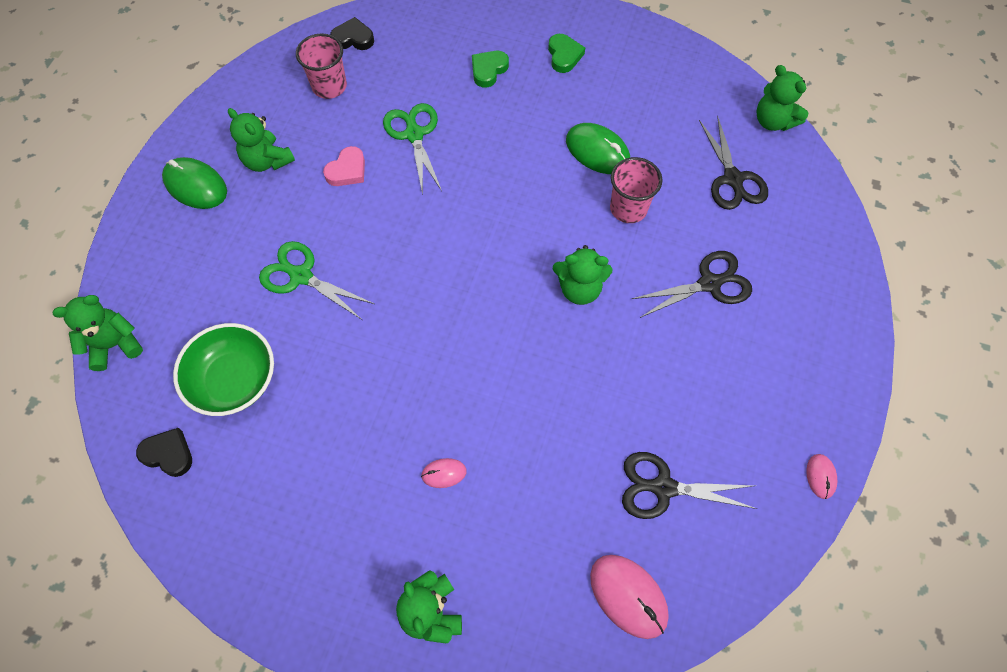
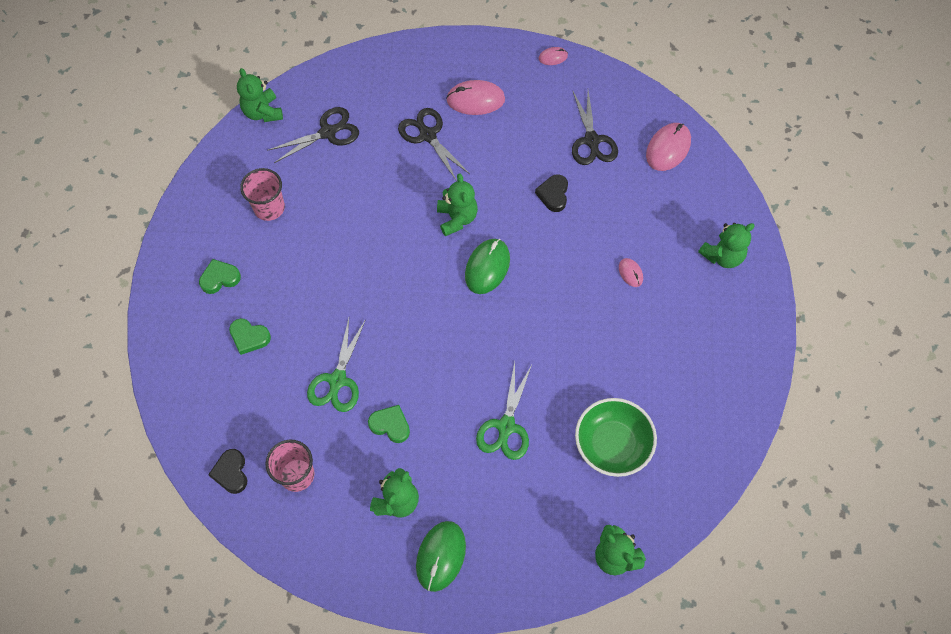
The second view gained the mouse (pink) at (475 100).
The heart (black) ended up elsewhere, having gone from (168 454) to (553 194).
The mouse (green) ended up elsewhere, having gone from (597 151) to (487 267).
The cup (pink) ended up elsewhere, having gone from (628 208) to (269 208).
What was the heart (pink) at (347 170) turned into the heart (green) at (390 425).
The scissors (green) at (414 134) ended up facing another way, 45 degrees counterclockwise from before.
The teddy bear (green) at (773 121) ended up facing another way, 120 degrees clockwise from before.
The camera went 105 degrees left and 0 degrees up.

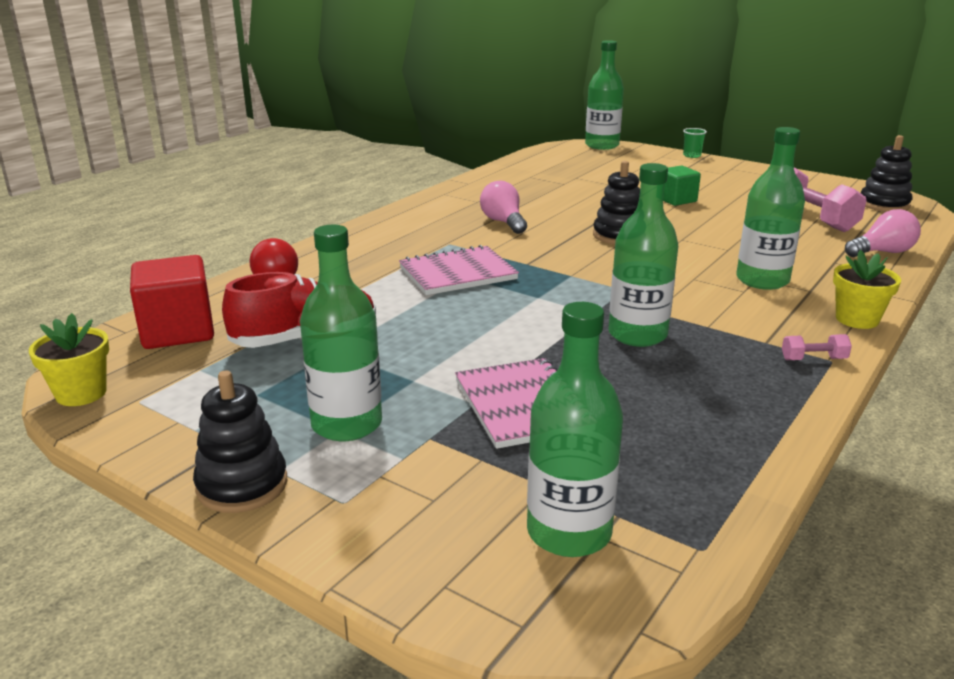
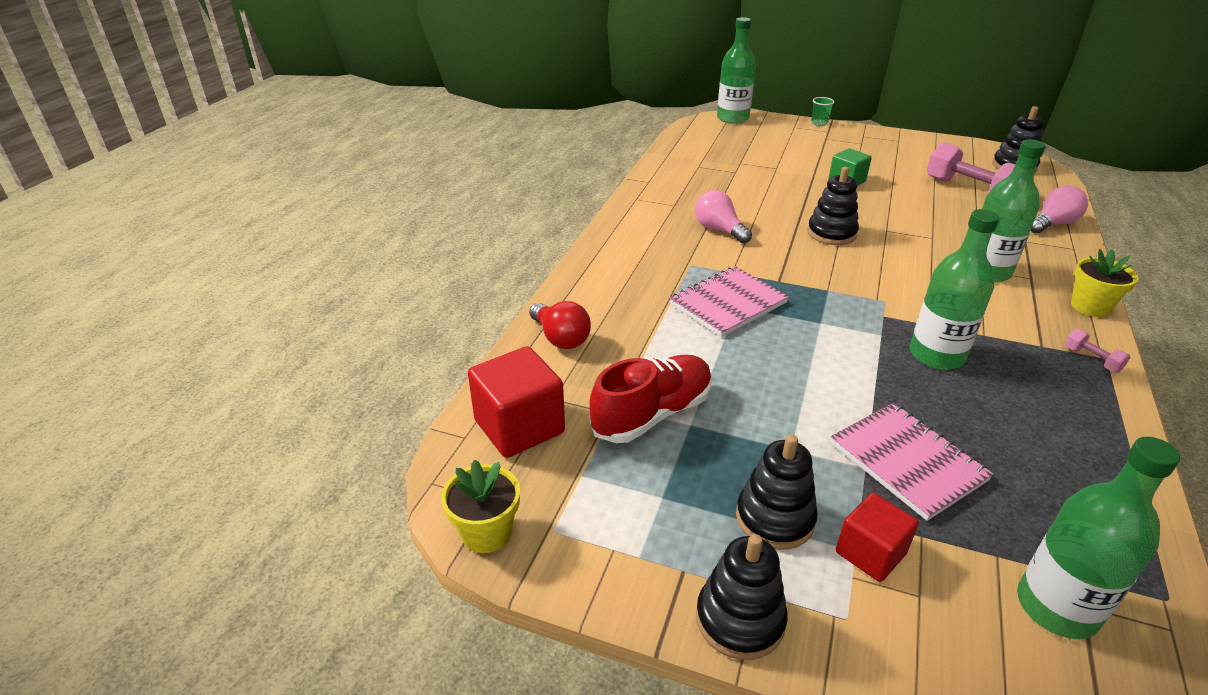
The second view gained the cube (red) at (870 553).
Where the bottle (green) stood at (347 424), the stacking toy (black) came to stand at (774 518).
The dumbbell (pink) at (813 359) ended up facing another way, 75 degrees clockwise from before.
The camera went 15 degrees left and 10 degrees up.

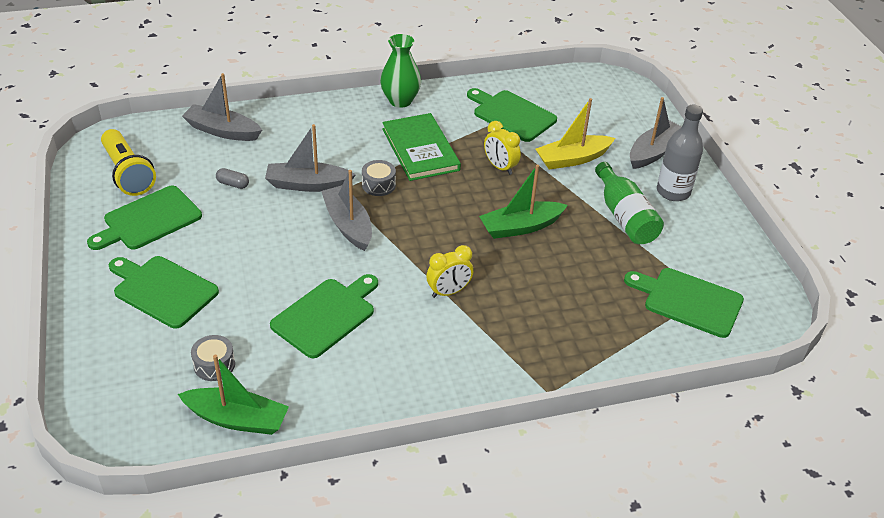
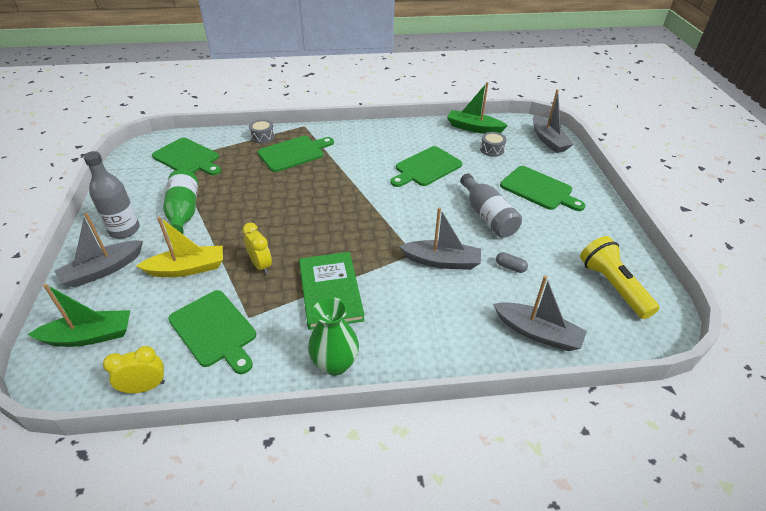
The second view gained the bottle (grey) at (487 216).
The cutting board (green) ended up elsewhere, having gone from (149 220) to (293 153).
The boat (grey) ended up elsewhere, having gone from (348 225) to (548 140).
The drum (grey) ended up elsewhere, having gone from (378 185) to (262 137).
The clock (yellow) ended up elsewhere, having gone from (448 292) to (145 387).
The boat (green) ended up elsewhere, having gone from (520 227) to (89 336).
The camera went 170 degrees left and 0 degrees up.

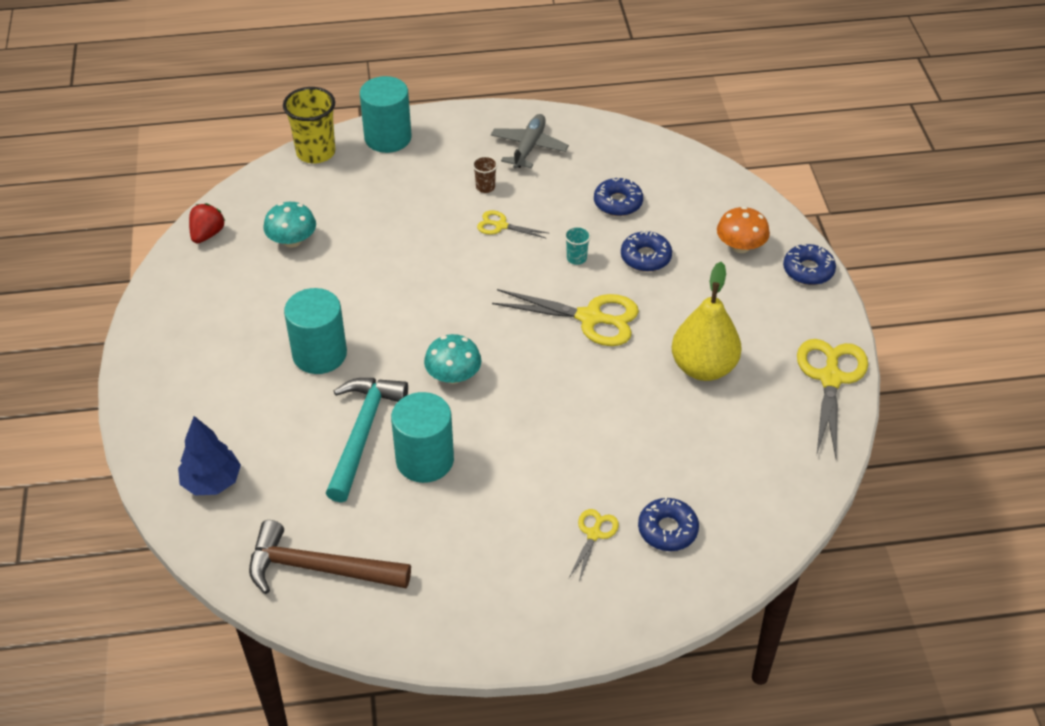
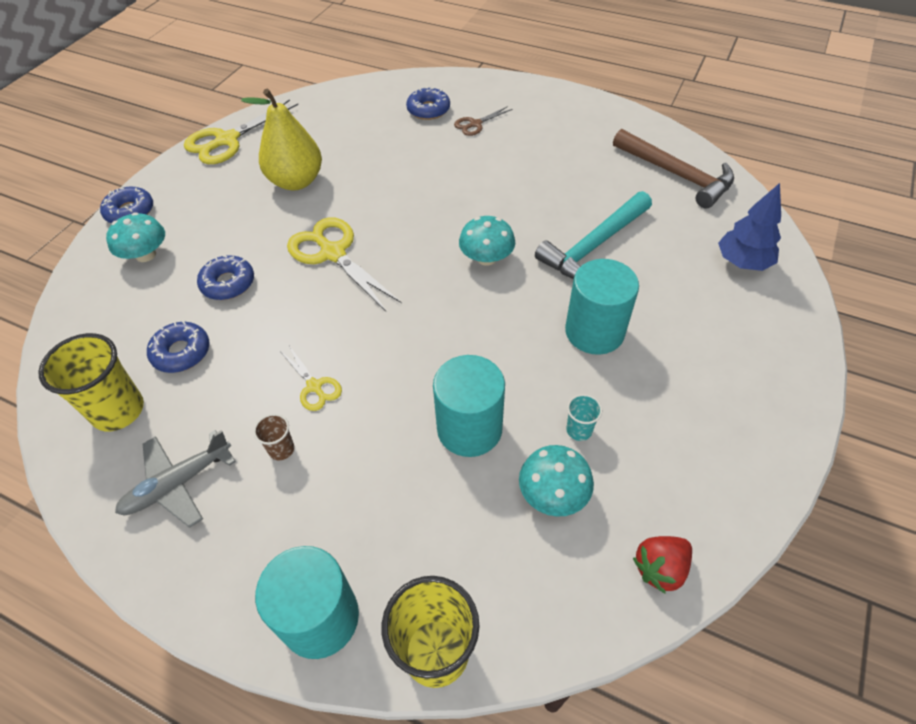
The second view gained the cup (yellow) at (118 410).
The cylinder (turquoise) ended up elsewhere, having gone from (425 460) to (469 429).
The cup (turquoise) ended up elsewhere, having gone from (576 258) to (579 430).
What was the scissors (yellow) at (594 534) turned into the scissors (brown) at (475 124).
What was the mushroom (orange) at (740 246) turned into the mushroom (turquoise) at (146 255).
The camera went 145 degrees left and 5 degrees up.

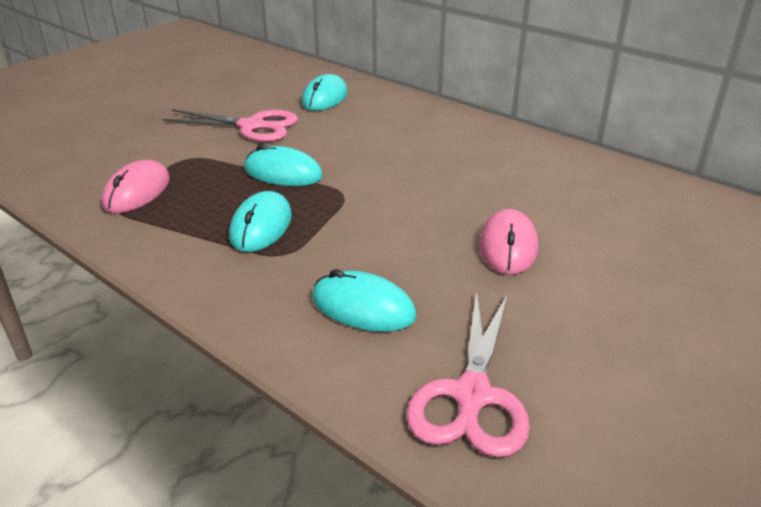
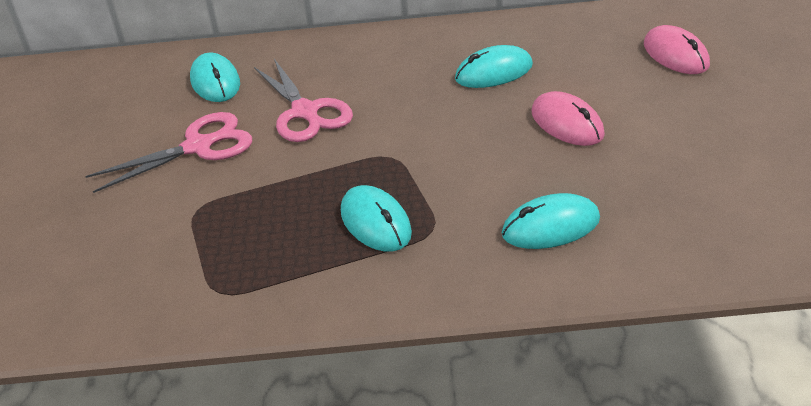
The mouse (pink) ended up elsewhere, having gone from (137 191) to (675 55).
The mouse (turquoise) ended up elsewhere, having gone from (283 173) to (494 72).
The scissors (pink) ended up elsewhere, having gone from (472 395) to (305 112).
The camera went 40 degrees left and 5 degrees up.

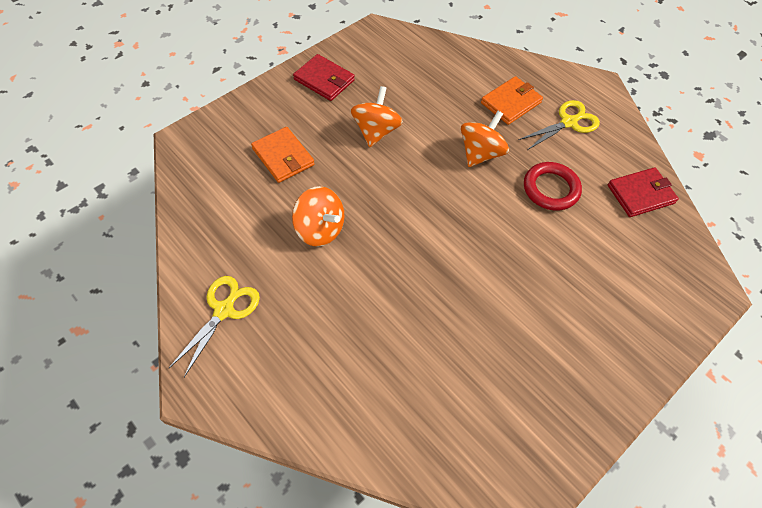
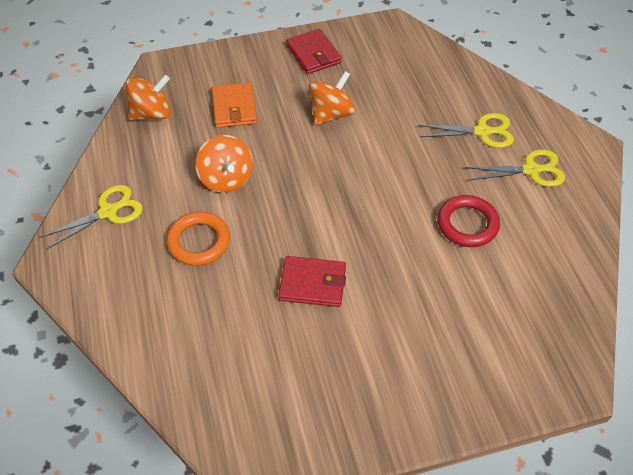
The second view gained the ring (orange) at (199 241).
The spinning top (orange) ended up elsewhere, having gone from (480 153) to (152 114).
The wallet (red) ended up elsewhere, having gone from (640 194) to (313 283).
Where the wallet (orange) stood at (511 102), the scissors (yellow) came to stand at (482 132).
The camera went 30 degrees right and 5 degrees down.

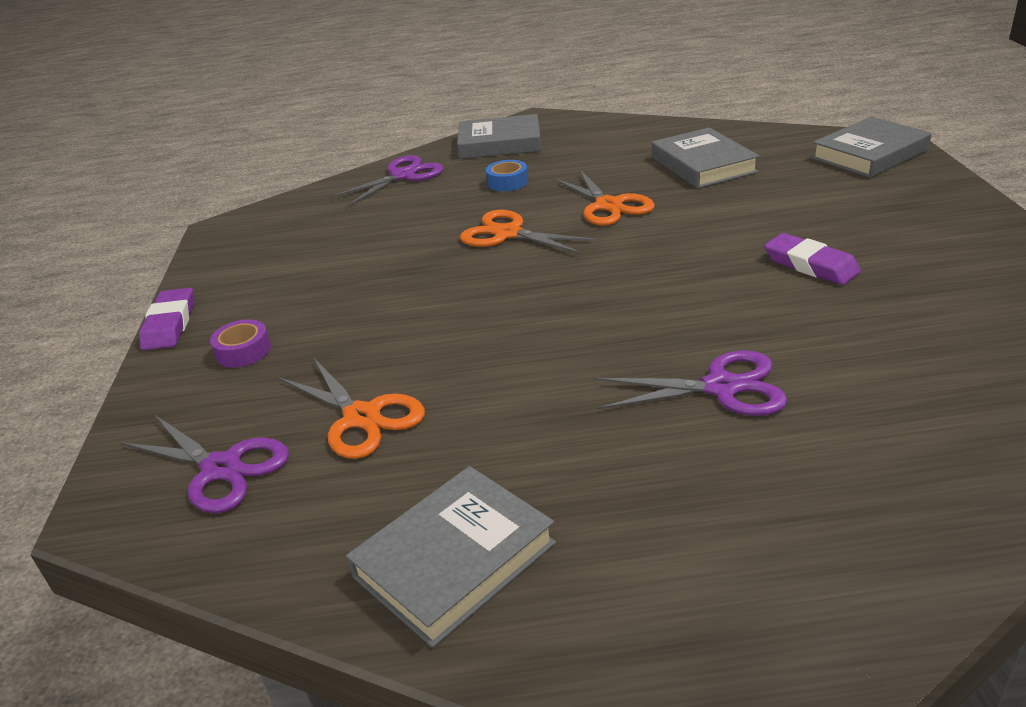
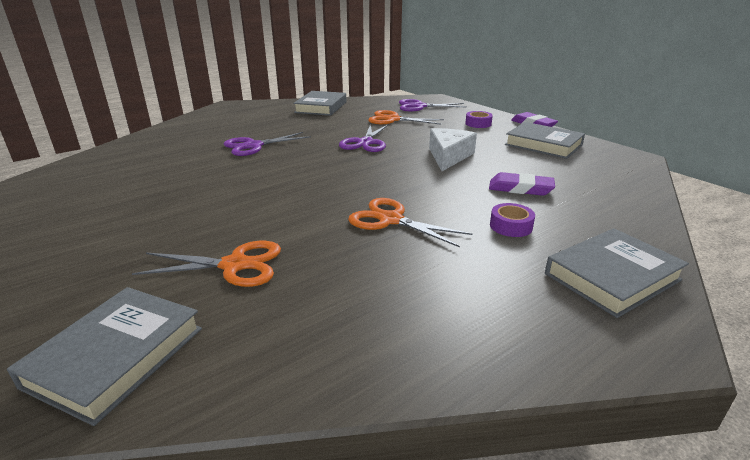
The second view gained the cheese (white) at (448 156).
The scissors (purple) ended up elsewhere, having gone from (403 176) to (365 142).
The scissors (orange) ended up elsewhere, having gone from (508 234) to (234 265).
The book (grey) ended up elsewhere, having gone from (703 165) to (543 145).
The eraser (purple) ended up elsewhere, having gone from (810 265) to (520 188).
What was the tape (blue) at (507 182) turned into the tape (purple) at (511 226).
The camera went 145 degrees right and 5 degrees down.

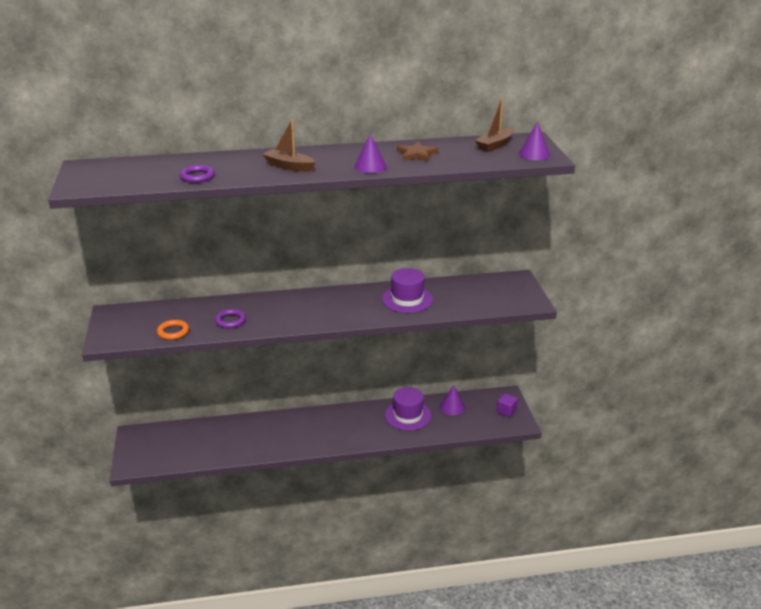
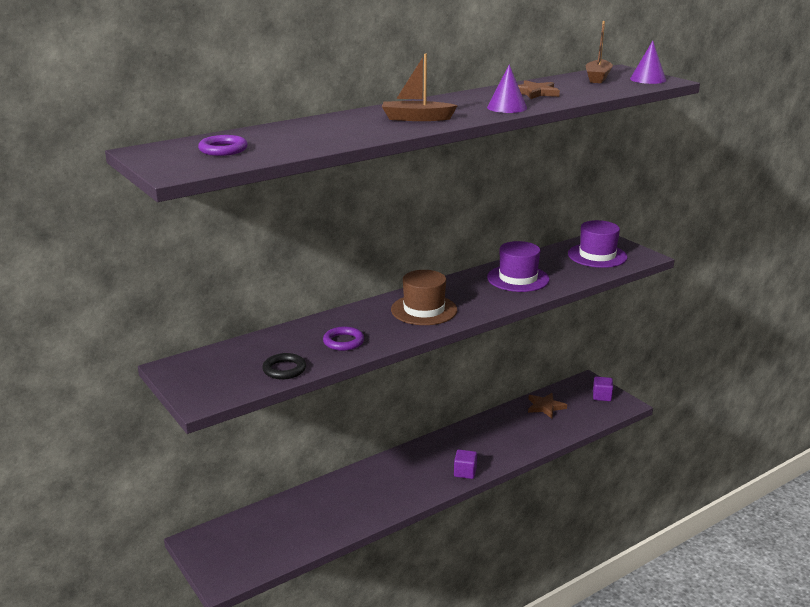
The second view gained the hat (brown) at (424 310).
The second view gained the cube (purple) at (465 472).
The ring (purple) ended up elsewhere, having gone from (197 177) to (223 149).
The hat (purple) ended up elsewhere, having gone from (408 415) to (597 255).
Where the cone (purple) stood at (452 407), the star (brown) came to stand at (545 407).
What was the ring (orange) at (173 332) turned into the ring (black) at (284 369).
The camera went 25 degrees left and 5 degrees down.

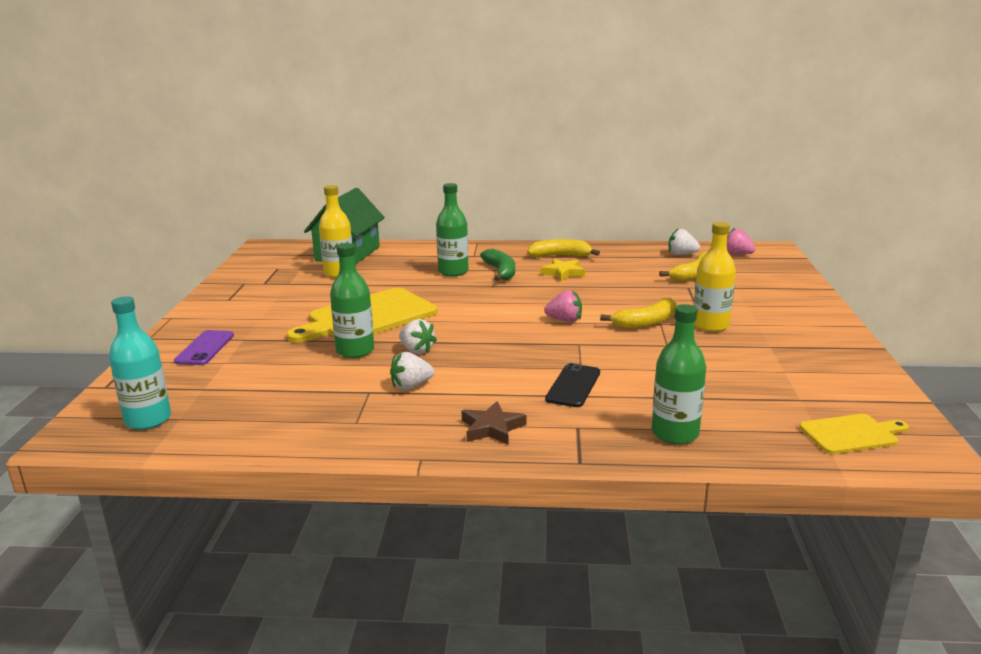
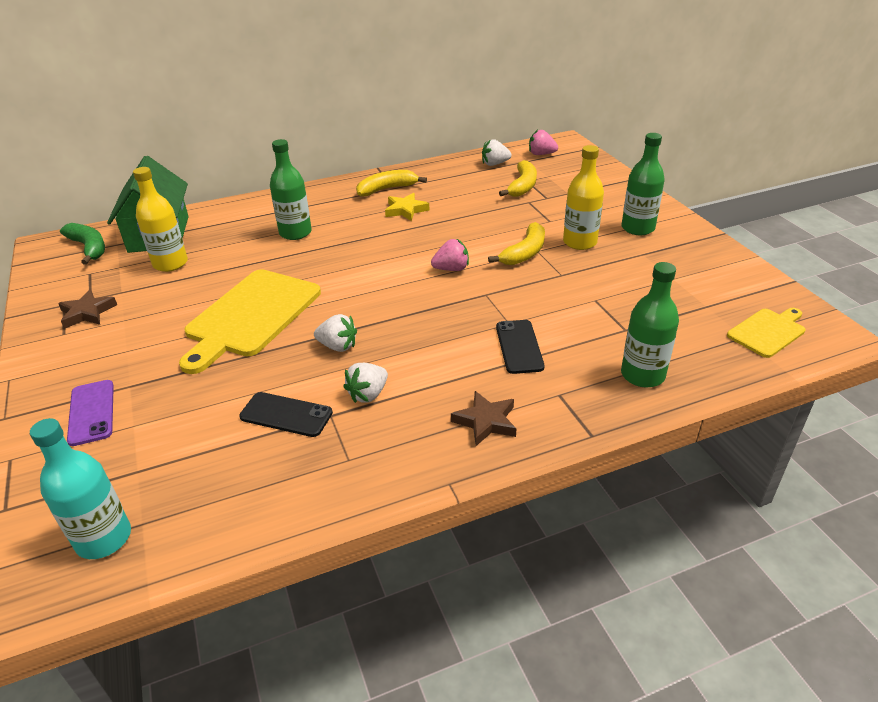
The second view gained the star (brown) at (87 313).
The second view gained the phone (black) at (286 415).
The bottle (green) ended up elsewhere, having gone from (355 351) to (637 228).
The banana (green) ended up elsewhere, having gone from (501 272) to (89 248).
The camera went 25 degrees left and 15 degrees up.

